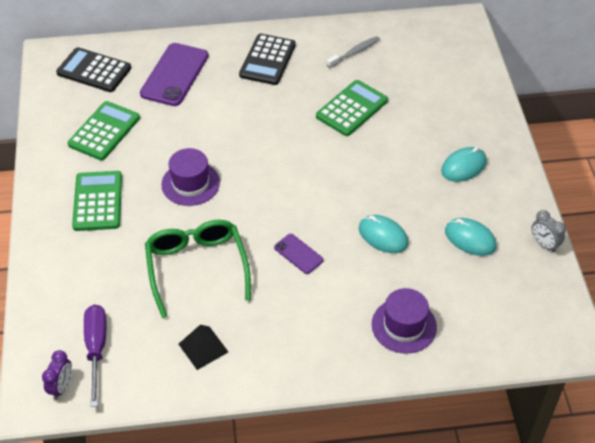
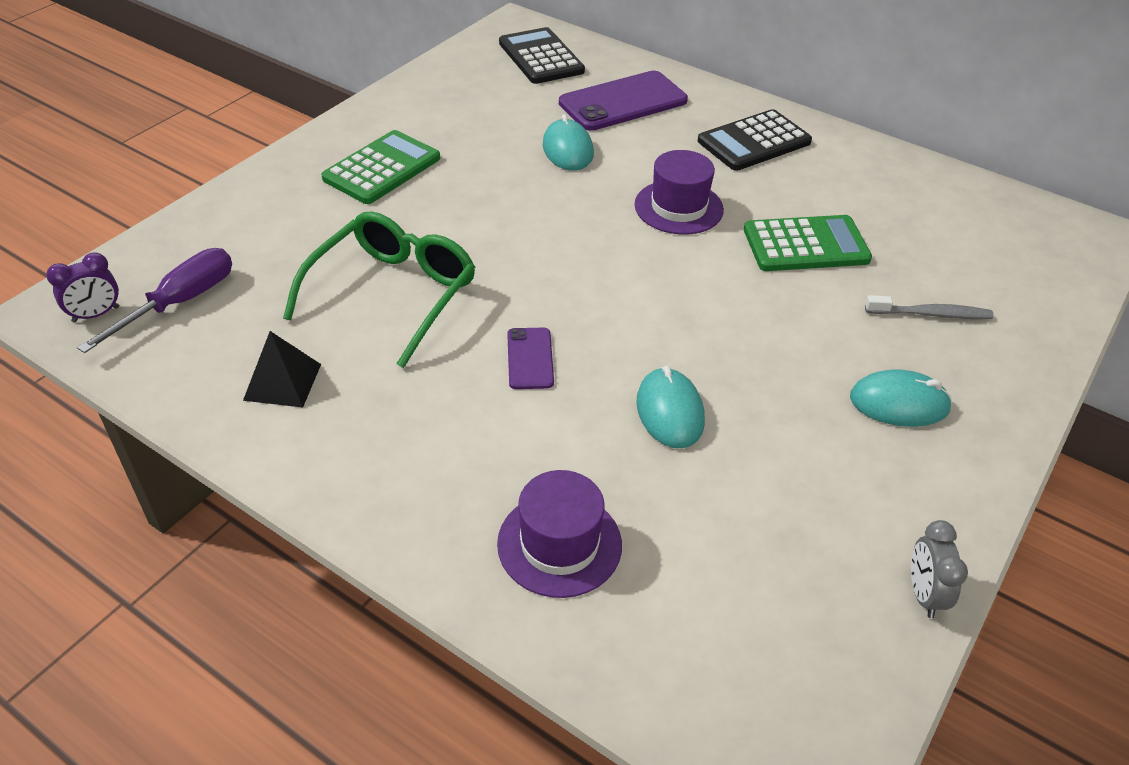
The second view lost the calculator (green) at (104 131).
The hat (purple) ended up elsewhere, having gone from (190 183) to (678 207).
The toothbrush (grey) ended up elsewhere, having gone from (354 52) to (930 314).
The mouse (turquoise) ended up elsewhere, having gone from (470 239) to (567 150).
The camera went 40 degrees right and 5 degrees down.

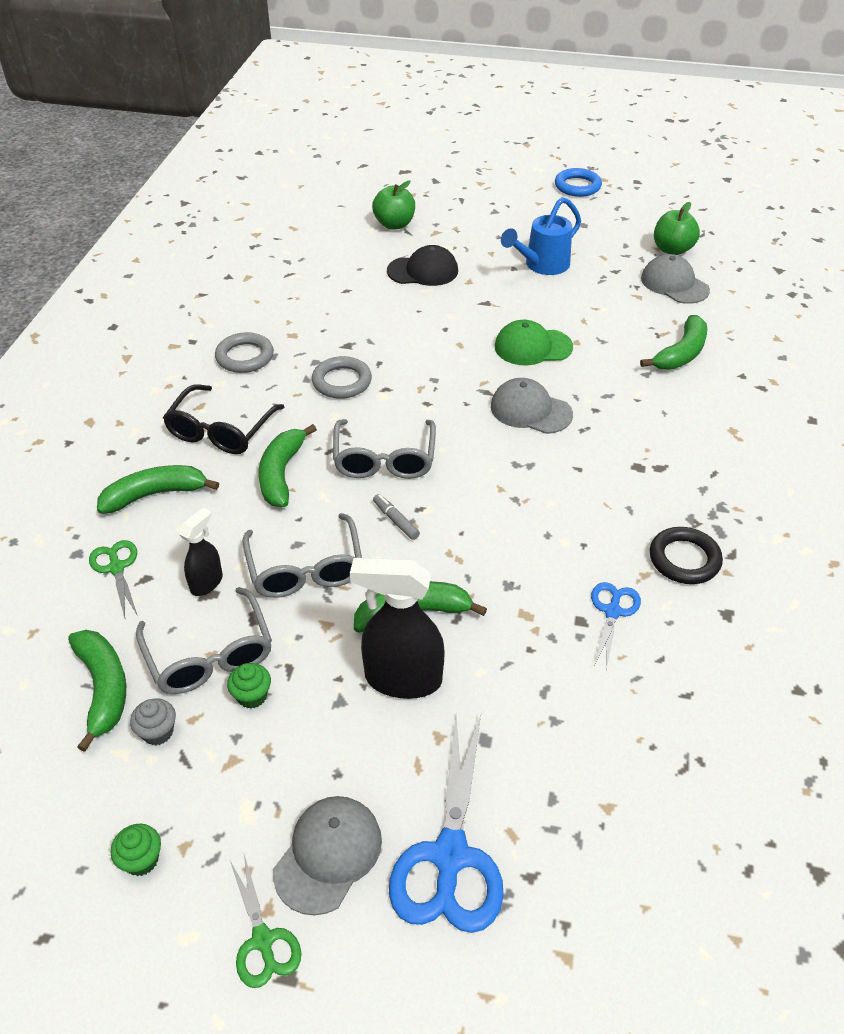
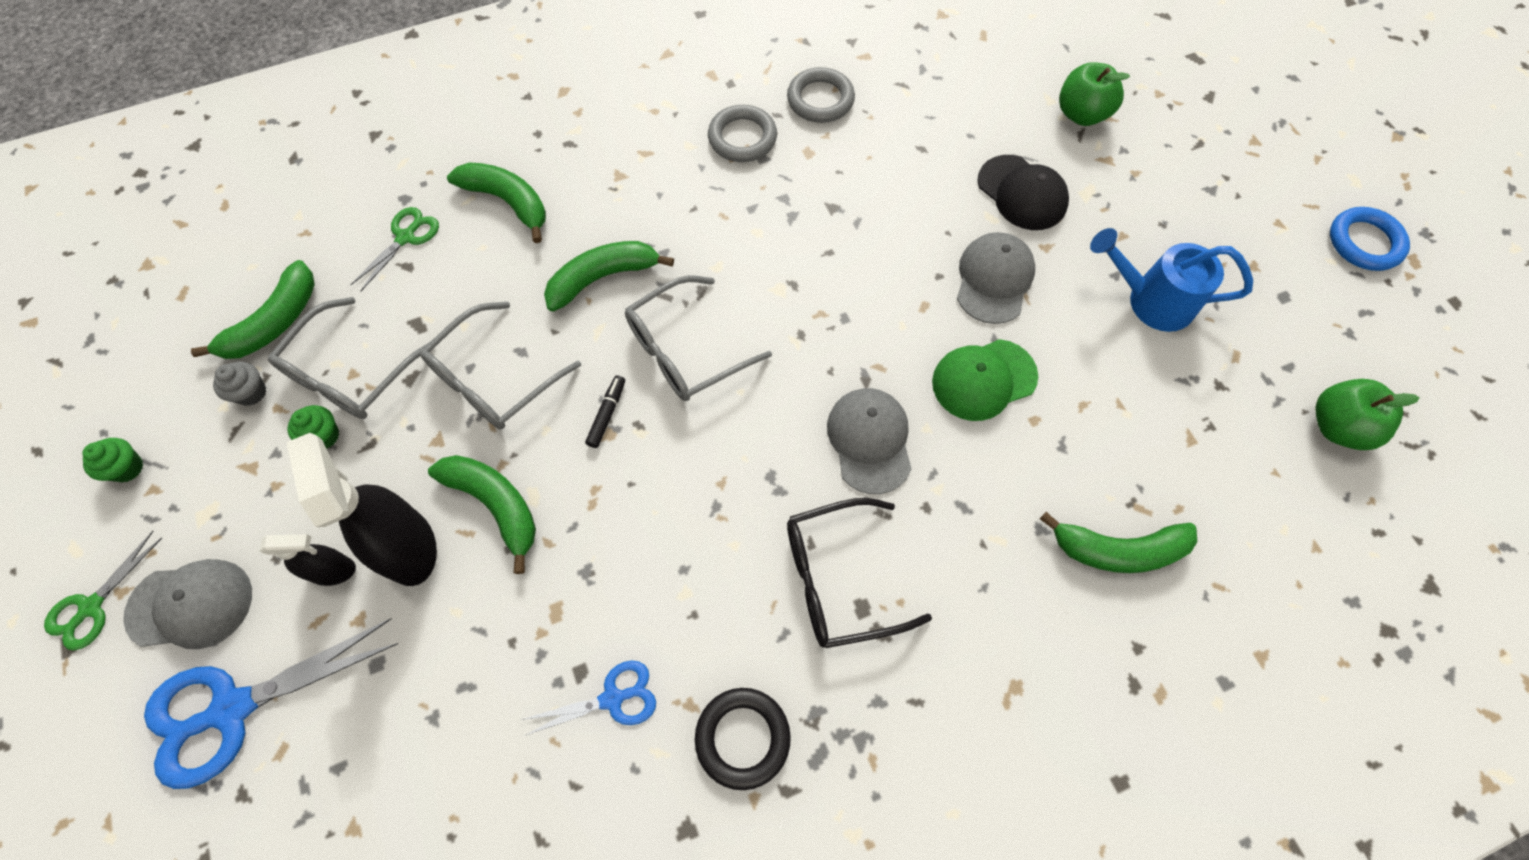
The glasses (black) ended up elsewhere, having gone from (221 431) to (839 579).
The spray bottle (black) ended up elsewhere, having gone from (207 583) to (333 570).
The ring (grey) ended up elsewhere, having gone from (342 381) to (820 100).
The cap (grey) ended up elsewhere, having gone from (674 284) to (994 280).
What was the marker (grey) at (396 520) turned into the marker (black) at (607 414).
The cap (green) at (533 347) ended up facing another way, 75 degrees counterclockwise from before.
The camera went 55 degrees right and 20 degrees up.

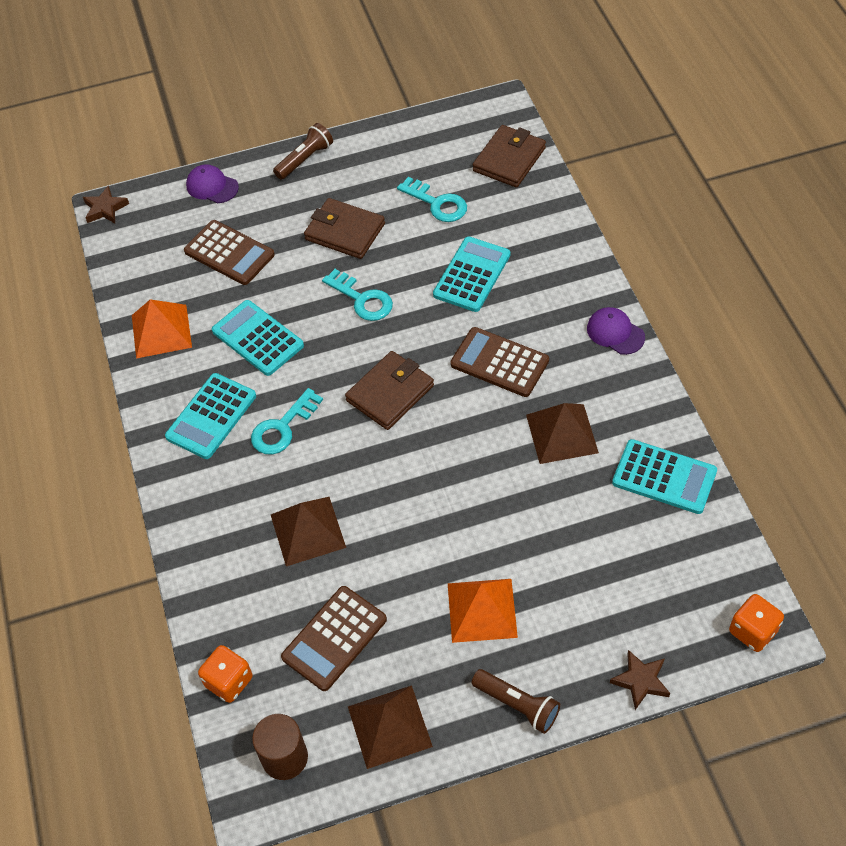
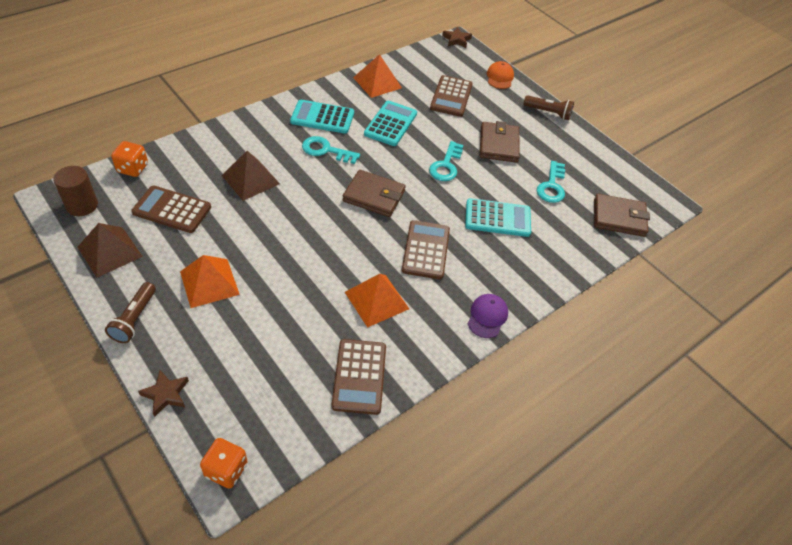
What was the cap (purple) at (212 186) turned into the cap (orange) at (500 77).
What was the pyramid (brown) at (562 433) turned into the pyramid (orange) at (377 300).
What was the calculator (turquoise) at (664 477) turned into the calculator (brown) at (359 376).
The camera went 60 degrees right and 5 degrees down.

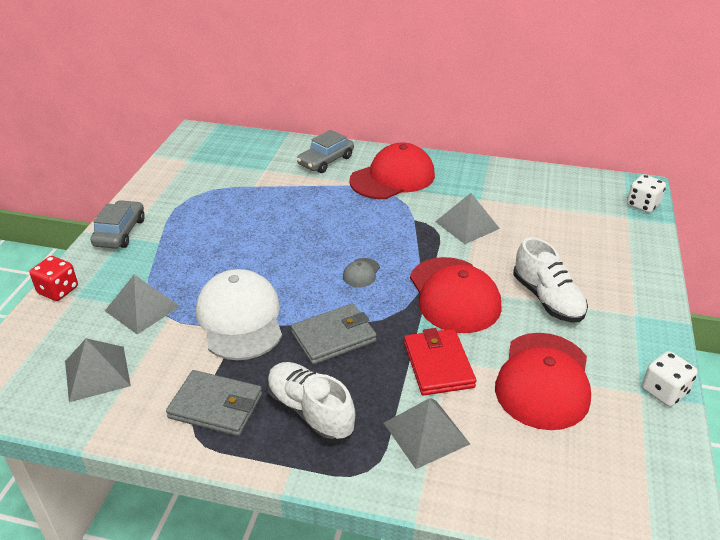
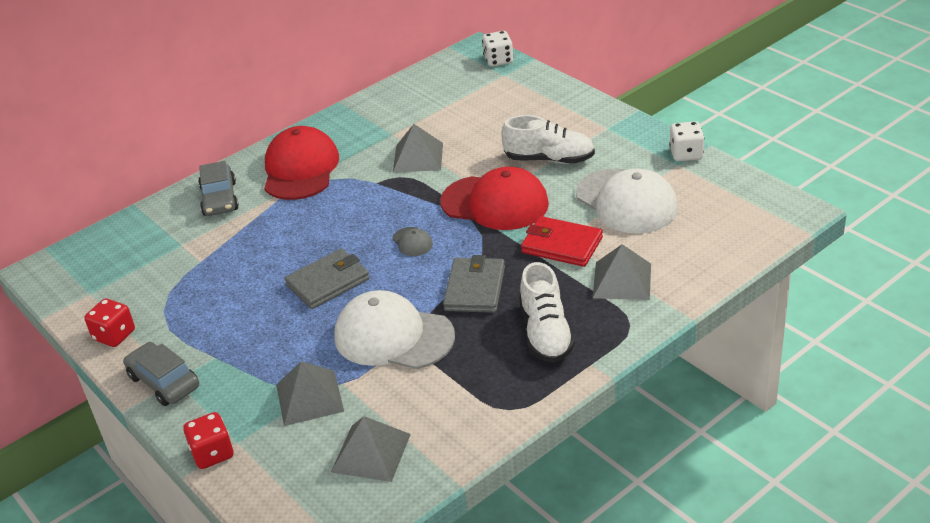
The second view gained the dice (red) at (114 335).
The wallet (grey) ended up elsewhere, having gone from (215 406) to (328 282).
What was the cap (red) at (543 380) turned into the cap (white) at (626 201).
The shoe (white) at (310 412) ended up facing another way, 90 degrees counterclockwise from before.
The camera went 50 degrees left and 0 degrees up.

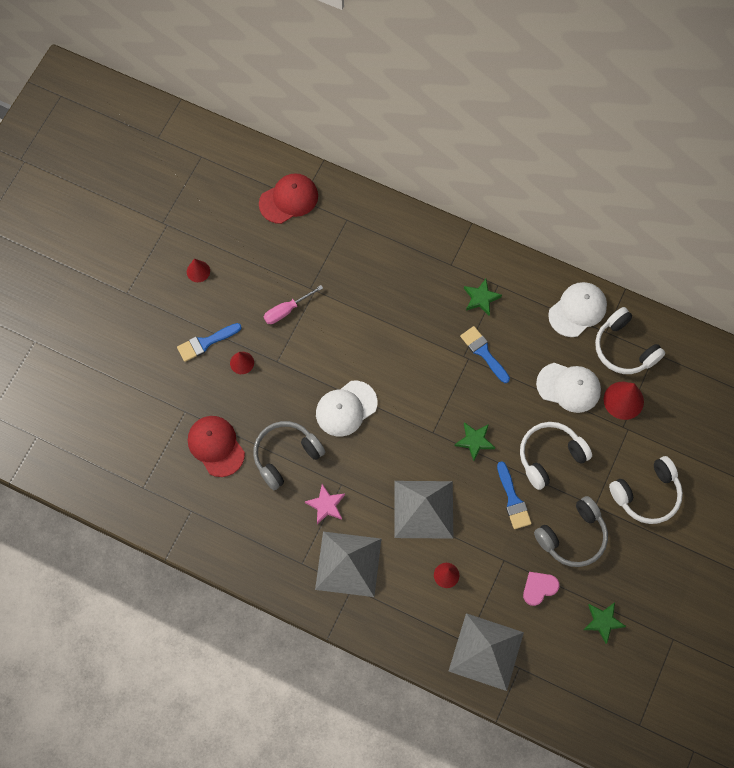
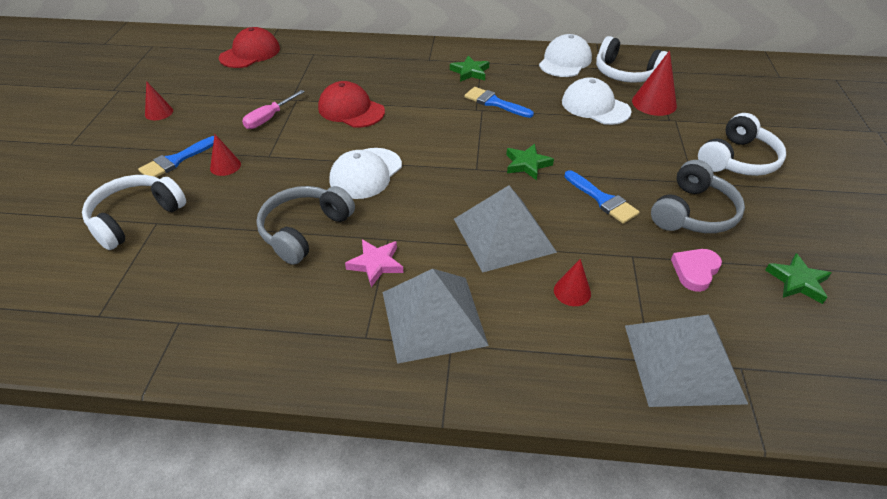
The cap (red) ended up elsewhere, having gone from (216 446) to (351 110).
The headphones (white) ended up elsewhere, having gone from (550 456) to (135 218).
The cap (white) at (569 387) ended up facing another way, 135 degrees counterclockwise from before.
The camera went 20 degrees left and 25 degrees down.

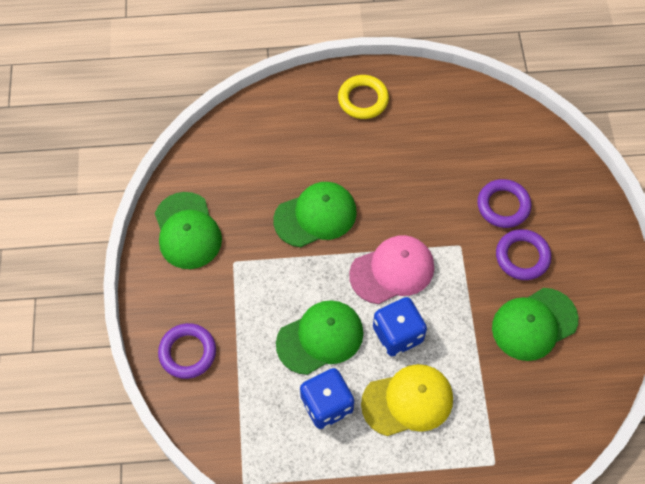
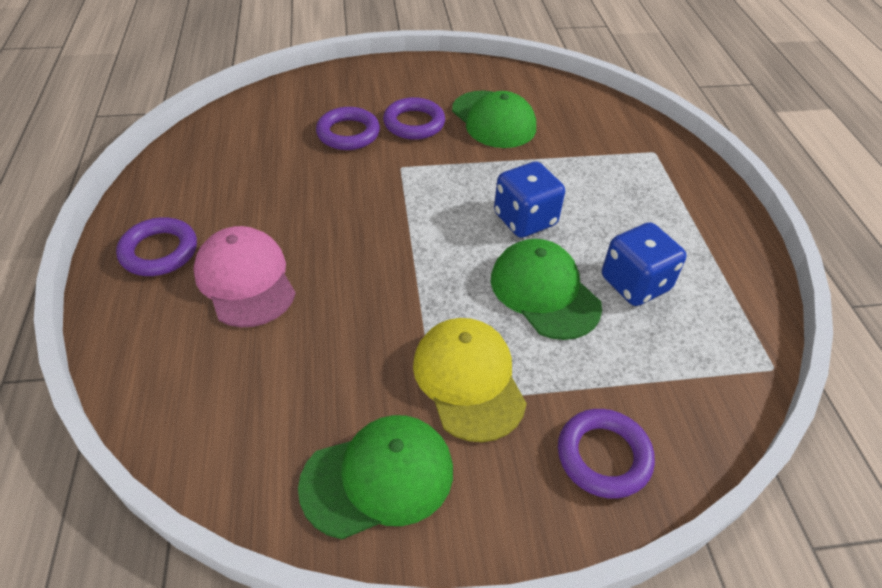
The second view lost the cap (green) at (315 216).
The cap (pink) ended up elsewhere, having gone from (392 271) to (245 280).
The cap (yellow) ended up elsewhere, having gone from (407 401) to (468 380).
What was the ring (yellow) at (363 99) turned into the ring (purple) at (159 251).
The camera went 95 degrees left and 15 degrees down.

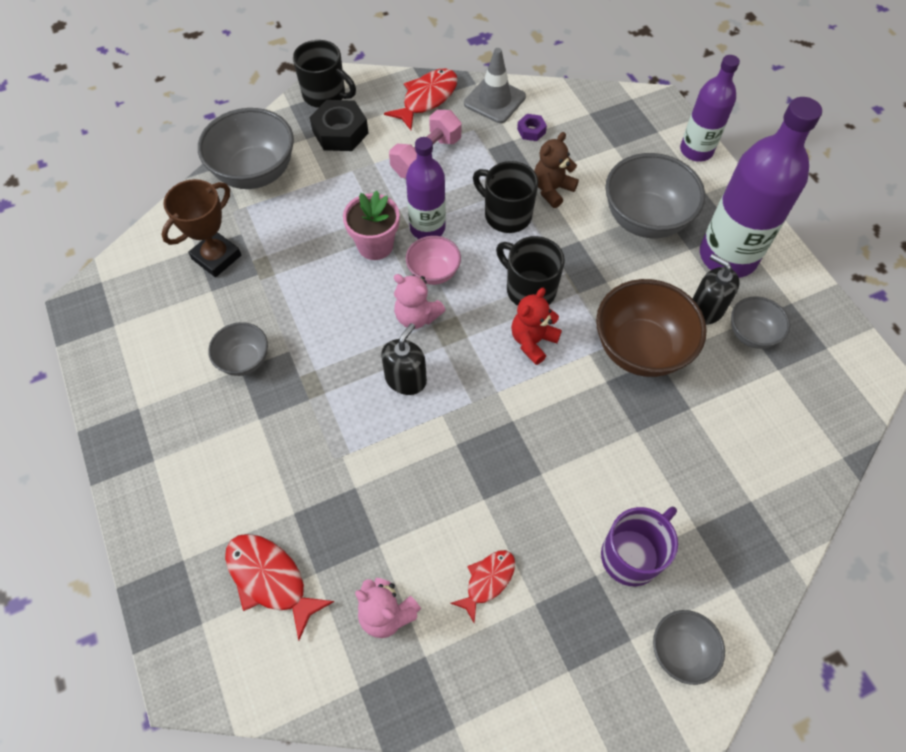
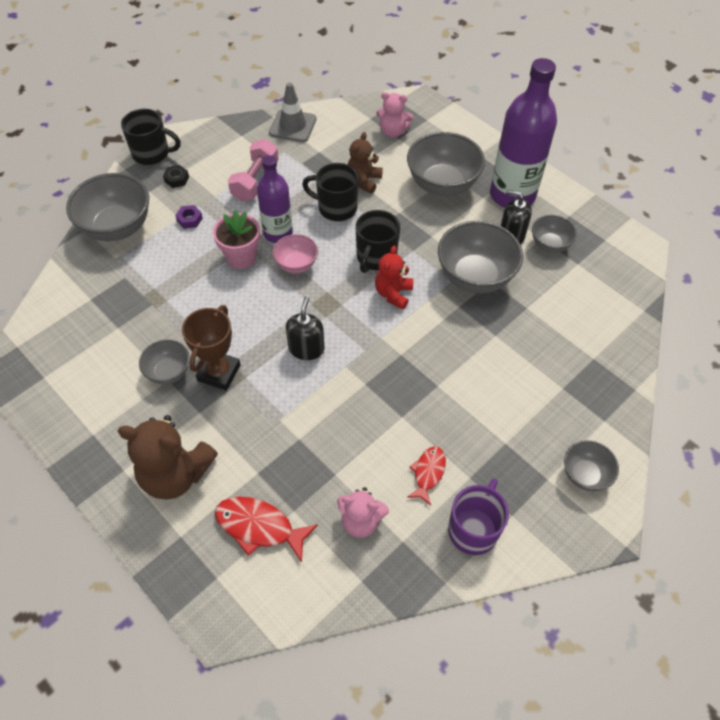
The second view lost the fish (red) at (427 98).
The second view lost the bottle (purple) at (696 150).
The second view gained the teddy bear (brown) at (175 474).
The trophy (brown) ended up elsewhere, having gone from (216 257) to (219 373).
The teddy bear (pink) ended up elsewhere, having gone from (417 316) to (393 132).
The nut (purple) ended up elsewhere, having gone from (531 131) to (189 219).
The mug (purple) ended up elsewhere, having gone from (631 555) to (473 529).
What was the bowl (brown) at (640 349) turned into the bowl (grey) at (475 277).
The mug (black) at (529 289) ended up facing another way, 90 degrees counterclockwise from before.
The size of the nut (black) at (340 132) changed by a factor of 0.52.
The camera went 20 degrees left and 5 degrees down.

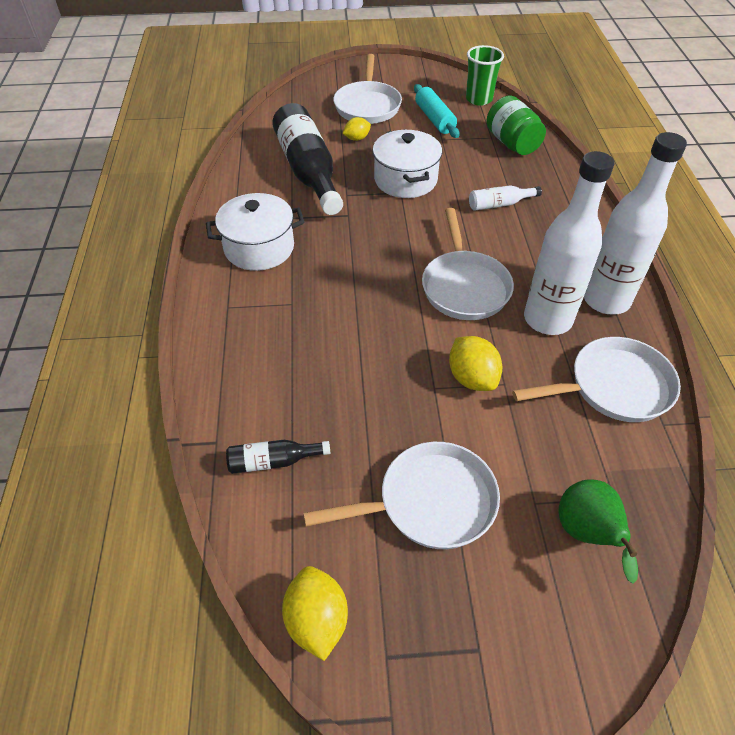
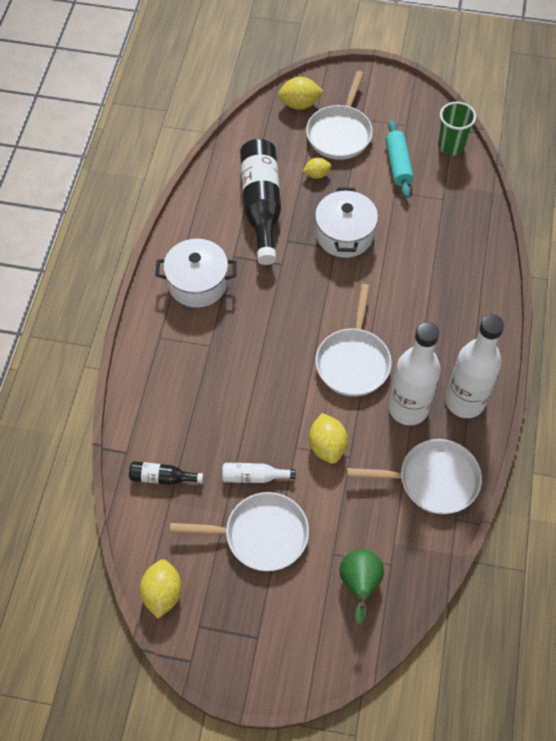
The second view lost the jar (green) at (512 143).
The second view gained the lemon (yellow) at (299 104).
The bottle (white) ended up elsewhere, having gone from (499 204) to (254 476).
The camera went 15 degrees right and 10 degrees up.

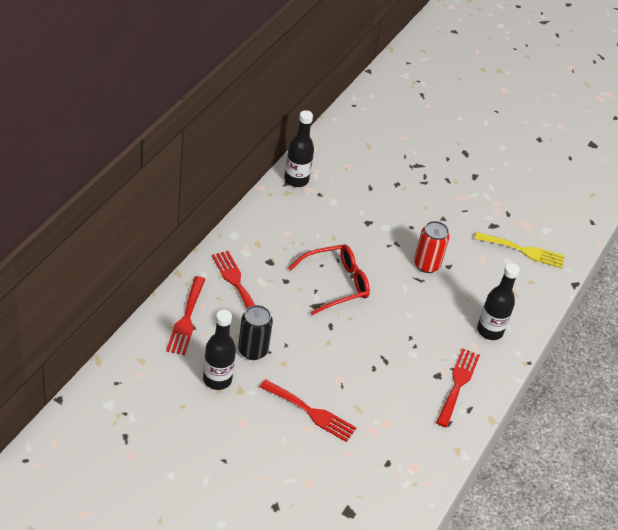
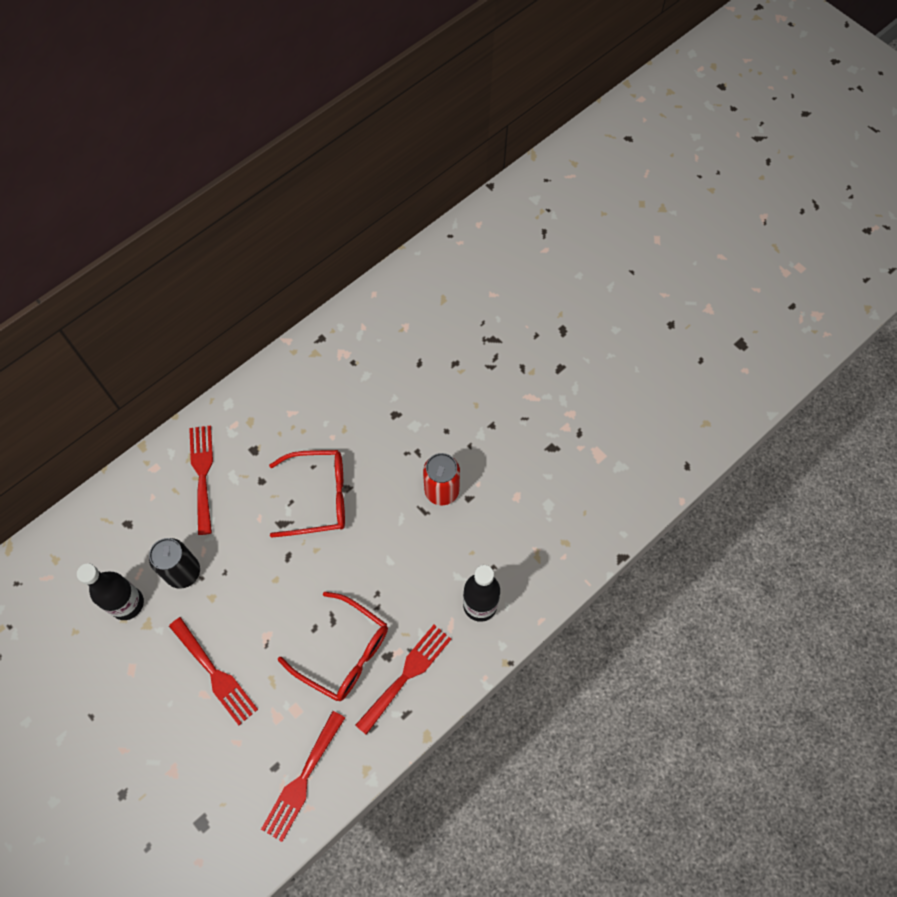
The second view lost the bottle (black) at (296 180).
The second view lost the fork (yellow) at (523 251).
The second view gained the glasses (red) at (344 653).
The fork (red) ended up elsewhere, having gone from (186 319) to (302 780).
The camera went 25 degrees right and 20 degrees up.

